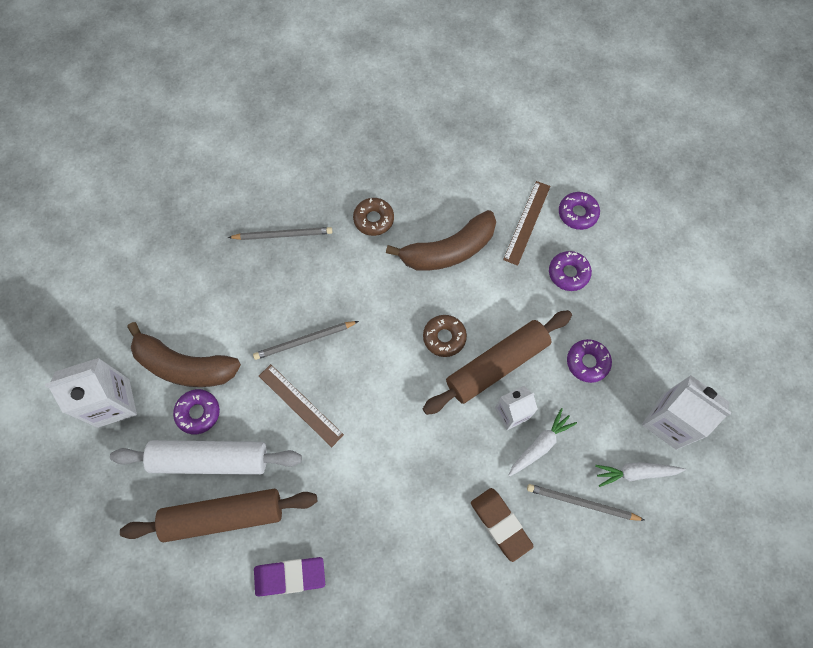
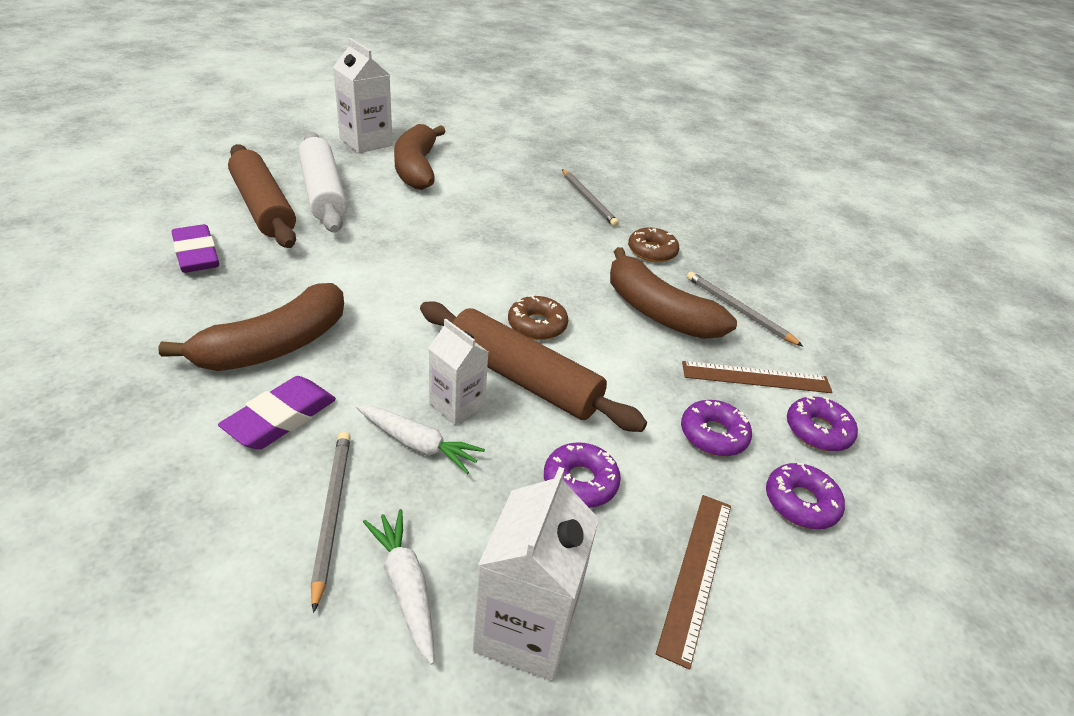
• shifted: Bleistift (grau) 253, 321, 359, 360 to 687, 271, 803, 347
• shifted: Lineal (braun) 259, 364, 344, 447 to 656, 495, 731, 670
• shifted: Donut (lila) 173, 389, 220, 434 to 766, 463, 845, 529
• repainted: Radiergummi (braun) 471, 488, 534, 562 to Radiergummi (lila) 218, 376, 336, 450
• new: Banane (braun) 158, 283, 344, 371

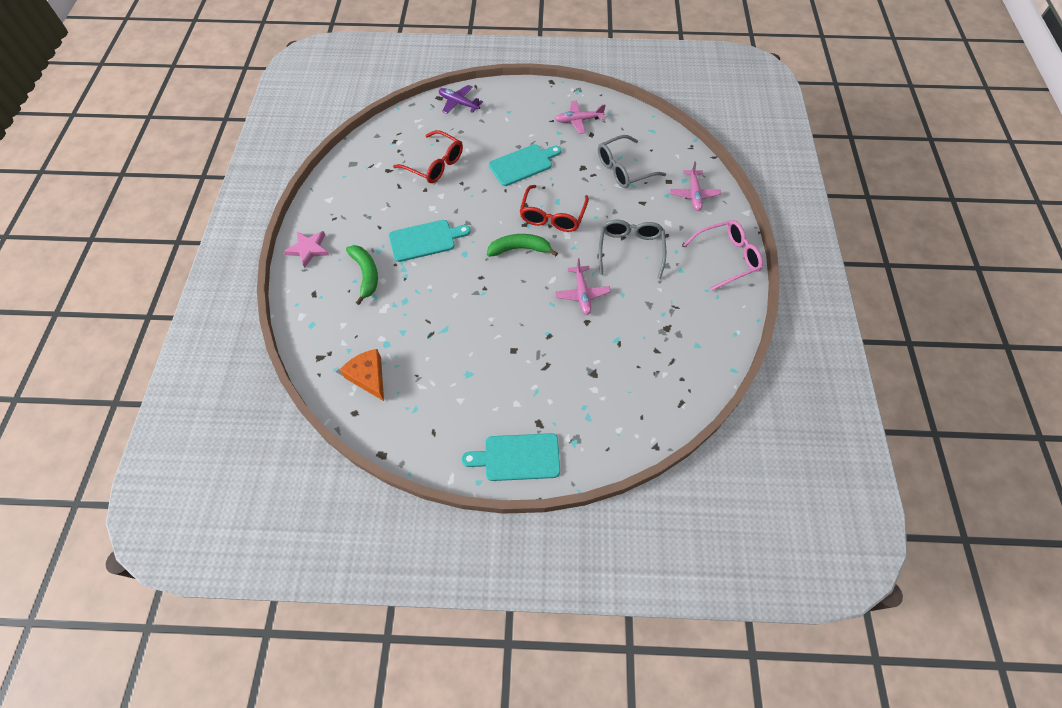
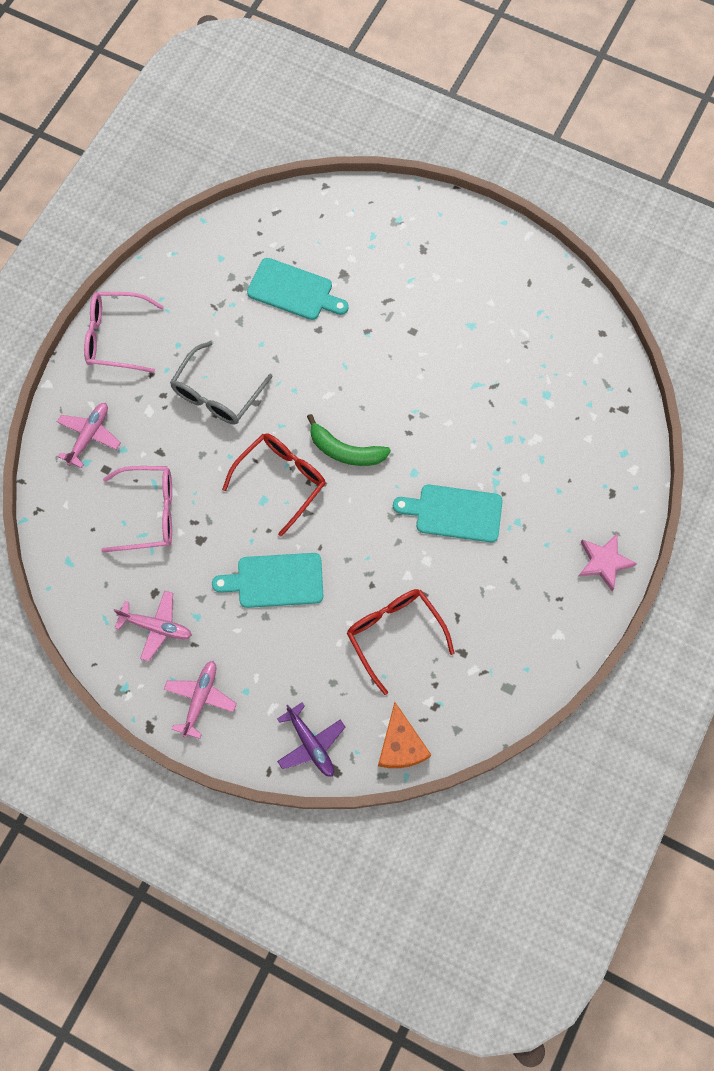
• repainted: Brille (grau) 598, 135, 666, 188 to Brille (rosa) 101, 466, 172, 552
• gone: Banane (grün) 346, 245, 378, 305
• shifted: Flugzeug (rosa) 555, 258, 611, 315 to 164, 661, 237, 739
• shifted: Käse (orange) 340, 349, 384, 401 to 378, 702, 431, 768
• shifted: Schneidebrett (türkis) 462, 433, 560, 481 to 247, 258, 349, 320

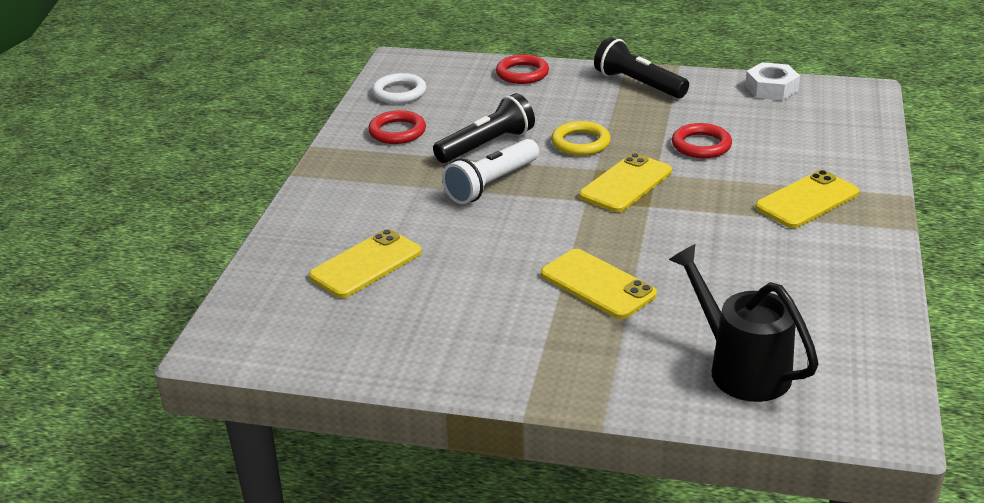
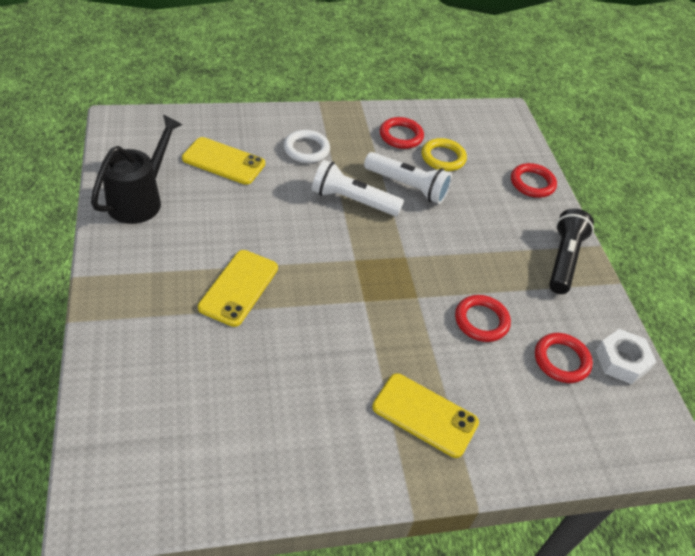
• shifted: Ring (weiß) 372, 73, 426, 104 to 284, 130, 330, 163
• repainted: Taschenlampe (schwarz) 433, 93, 535, 163 to Taschenlampe (weiß) 364, 152, 452, 204
• shifted: Ring (gelb) 551, 121, 611, 156 to 422, 138, 467, 171
• gone: Handy (gelb) 579, 153, 672, 212
• shifted: Gießkanne (schwarz) 669, 244, 819, 402 to 91, 115, 182, 224
• new: Ring (rot) 535, 333, 593, 383

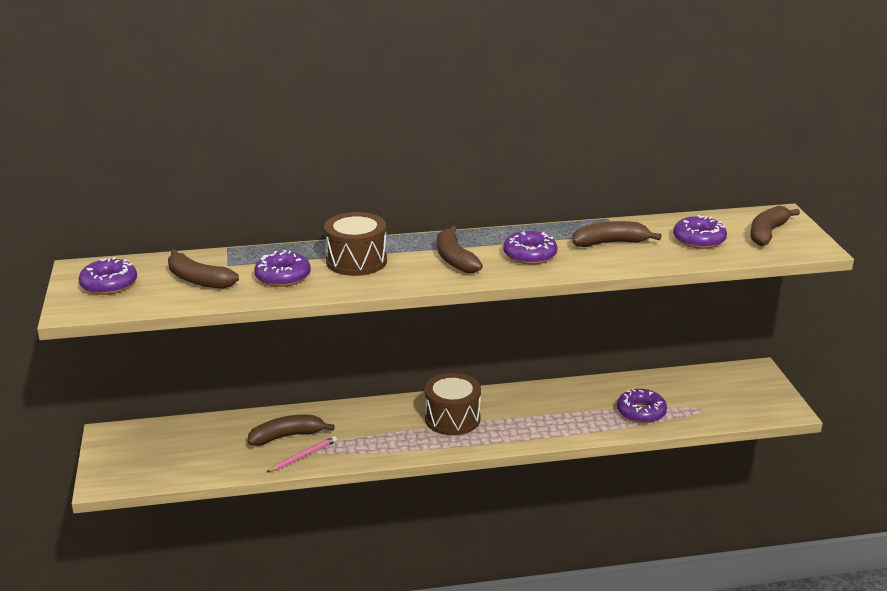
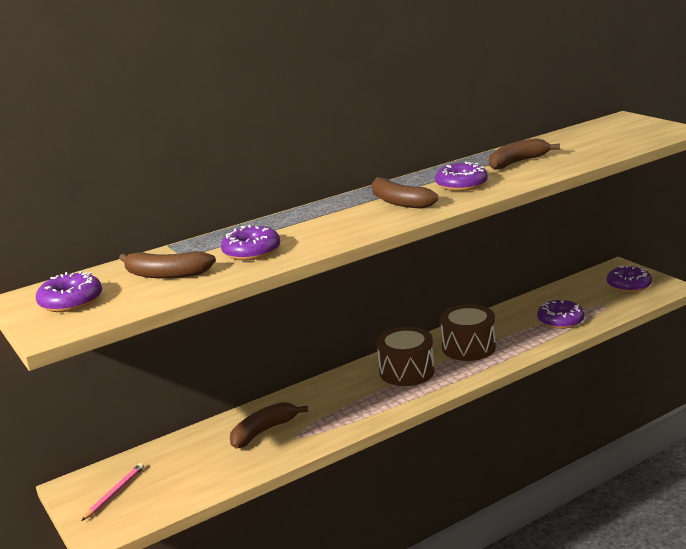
• gone: Banane (braun) 750, 206, 800, 246
• shifted: Trommel (braun) 324, 212, 387, 276 to 440, 304, 496, 361
• shifted: Donut (lila) 673, 215, 727, 249 to 607, 265, 652, 292
• shifted: Bleistift (rosa) 267, 436, 337, 472 to 82, 463, 144, 521

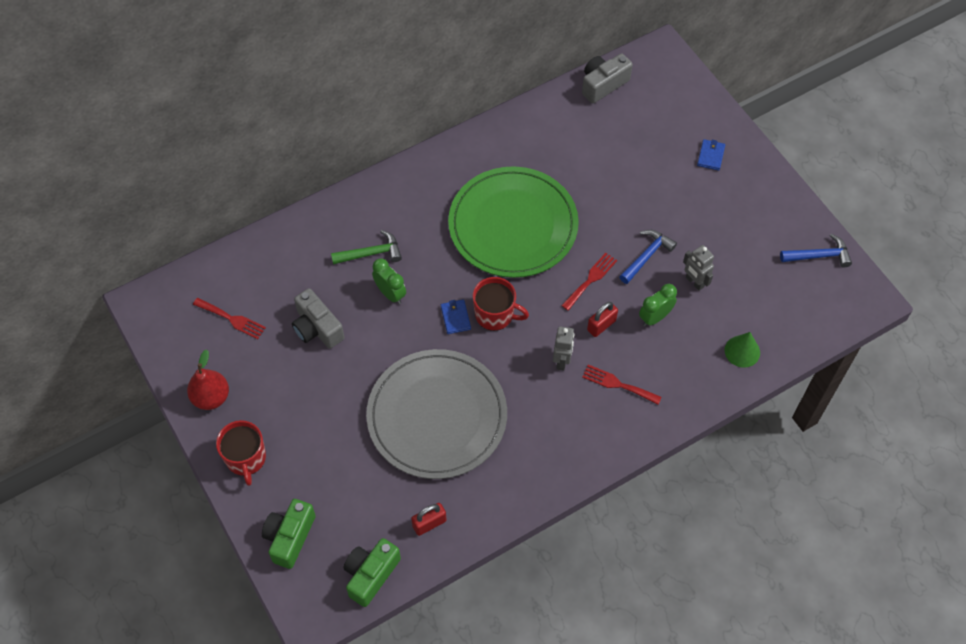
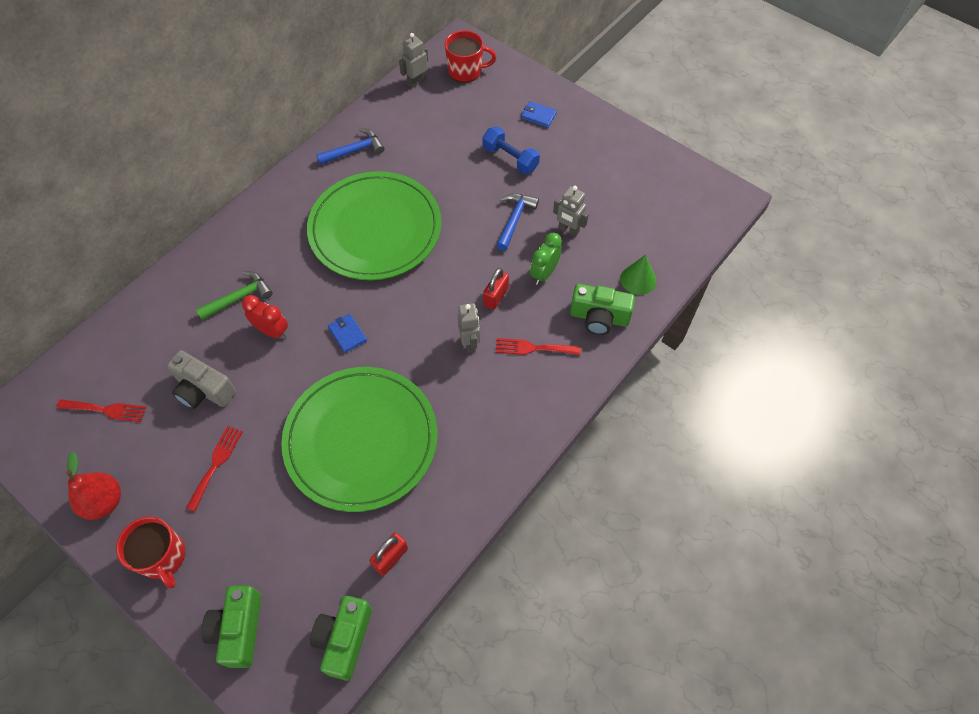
• swapped: Kamera (grau) 582, 53, 633, 103 to Roboter (grau) 399, 33, 428, 88
• rotated: Geldbörse (blau) 697, 139, 725, 171 = 521, 101, 557, 128 60 degrees counterclockwise
• shifted: Hammer (blau) 780, 234, 852, 267 to 316, 128, 384, 165
• shifted: Gabel (rot) 561, 253, 617, 311 to 186, 426, 243, 512
• repainted: Wecker (grün) 372, 258, 406, 304 to Wecker (rot) 242, 295, 288, 339
• shifted: Tasse (rot) 473, 277, 529, 331 to 445, 30, 496, 83
• repainted: Teller (grau) 366, 349, 507, 479 to Teller (grün) 281, 367, 437, 512
• new: Hantel (blau) 482, 126, 540, 174
• new: Kamera (grün) 570, 284, 635, 335

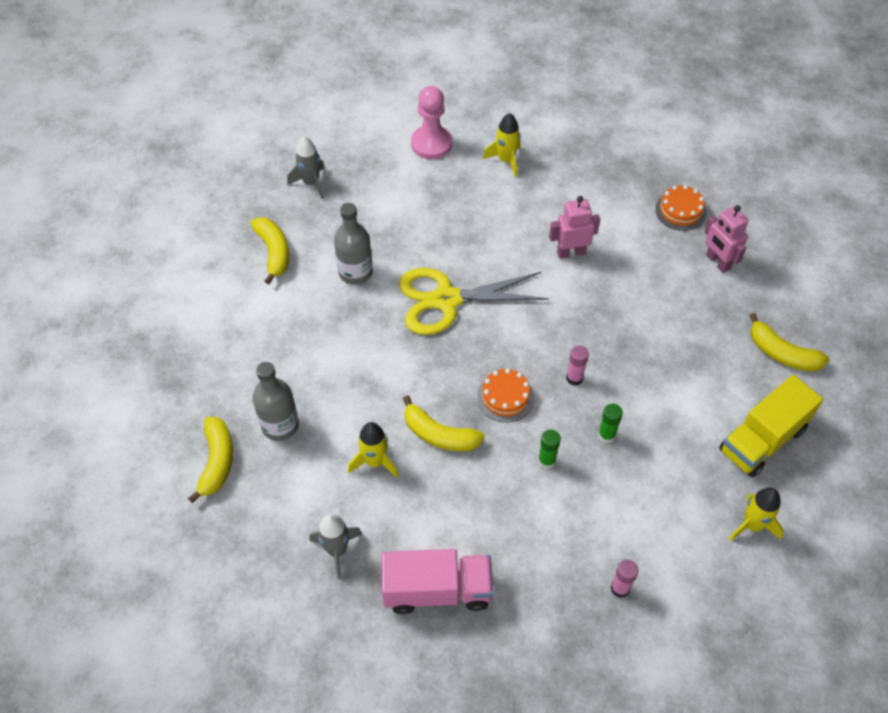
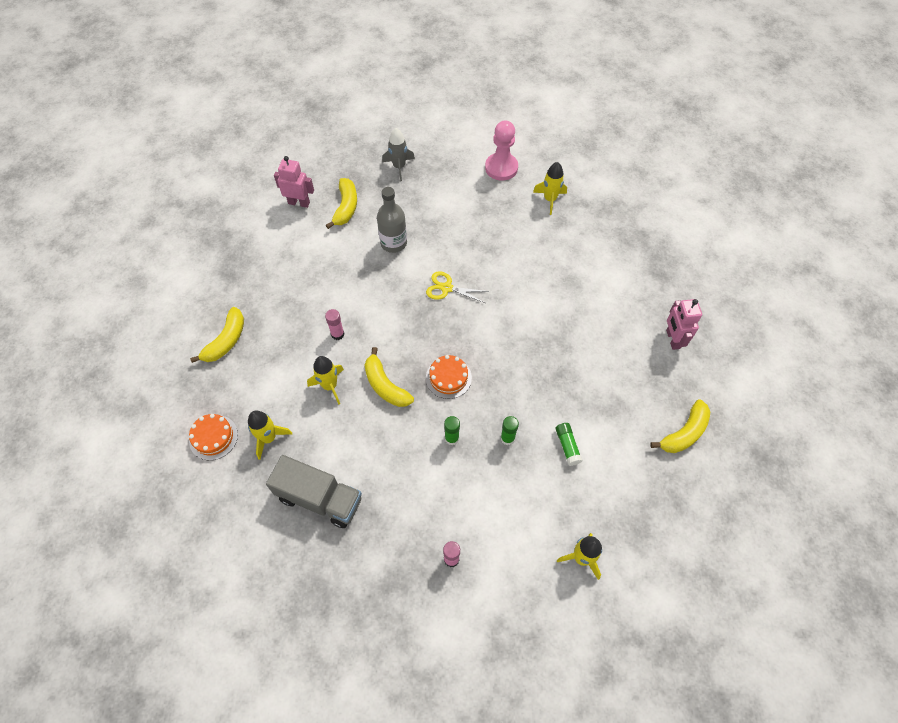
• shifted: Kuchen (orange) 655, 185, 707, 231 to 189, 414, 238, 460
• shifted: Roboter (rosa) 549, 196, 600, 259 to 274, 156, 314, 208
• scaled: Schere (gelb) 399, 268, 549, 335 = 426, 271, 489, 303 x0.52
• rotated: Banane (gelb) 749, 313, 829, 372 = 650, 399, 710, 453 105 degrees counterclockwise
• shifted: Klebestift (rosa) 566, 345, 589, 386 to 325, 309, 344, 340
• gone: Flasche (grau) 253, 362, 299, 441
• gone: Lastwagen (gelb) 719, 375, 823, 477
• repainted: Rakete (grau) 309, 514, 362, 579 to Rakete (gelb) 248, 411, 293, 460
• repainted: Lastwagen (rosa) 381, 549, 494, 614 to Lastwagen (grau) 266, 455, 362, 528
• new: Klebestift (grün) 555, 423, 583, 466

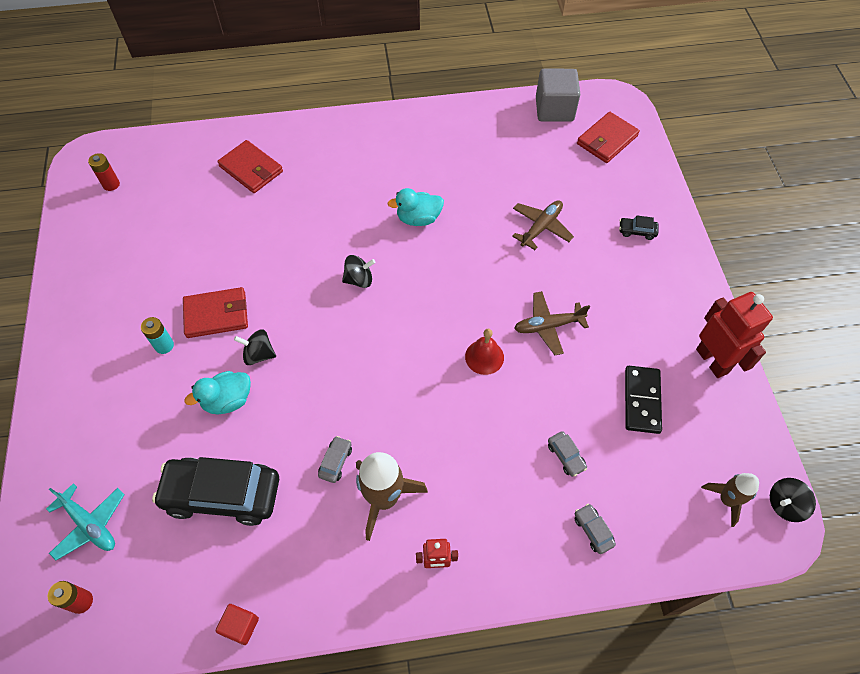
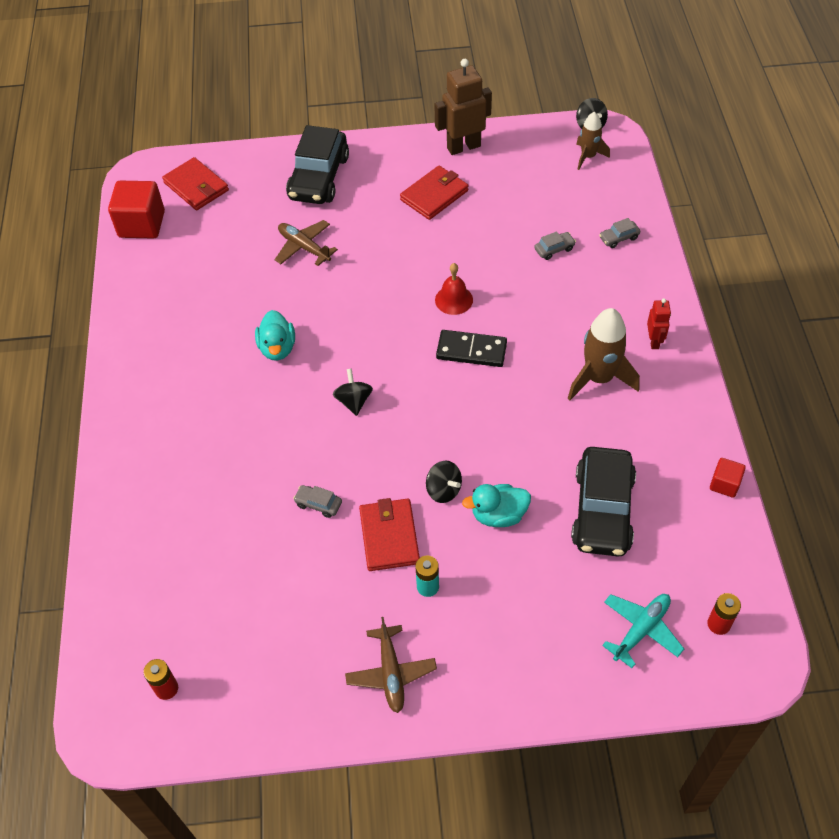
• repainted: Kubus (grau) 536, 69, 580, 122 to Kubus (rot) 108, 181, 165, 239
• shifted: Geldbörse (rot) 217, 140, 283, 193 to 400, 165, 468, 220
• scaled: Auto (schwarz) 619, 215, 658, 240 = 286, 125, 349, 204 x2.49
• shifted: Flugzeug (braun) 514, 291, 590, 355 to 345, 617, 437, 713
• repainted: Roboter (rot) 696, 292, 773, 378 to Roboter (braun) 434, 59, 492, 155
• rotated: Kreisel (schwarz) 234, 329, 276, 365 = 426, 460, 462, 503 60 degrees counterclockwise
• shifted: Dominostein (schwarz) 625, 366, 662, 434 to 436, 330, 507, 367
• rotated: Ente (türkis) 185, 371, 251, 414 = 462, 484, 531, 527 105 degrees clockwise
• shifted: Auto (grau) 318, 436, 352, 483 to 293, 485, 342, 518

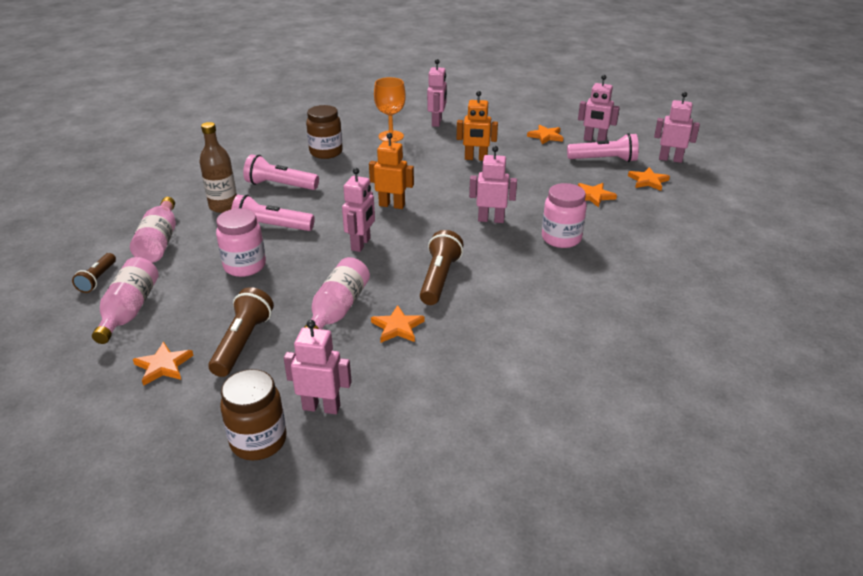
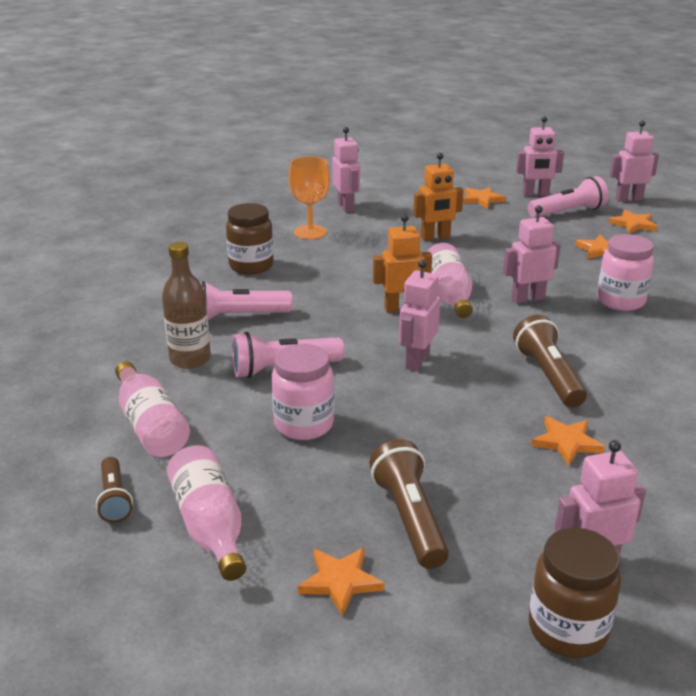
• rotated: Roboter (rosa) 342, 168, 375, 252 = 399, 260, 440, 371 150 degrees counterclockwise
• shifted: Flasche (rosa) 305, 257, 370, 329 to 427, 243, 473, 318

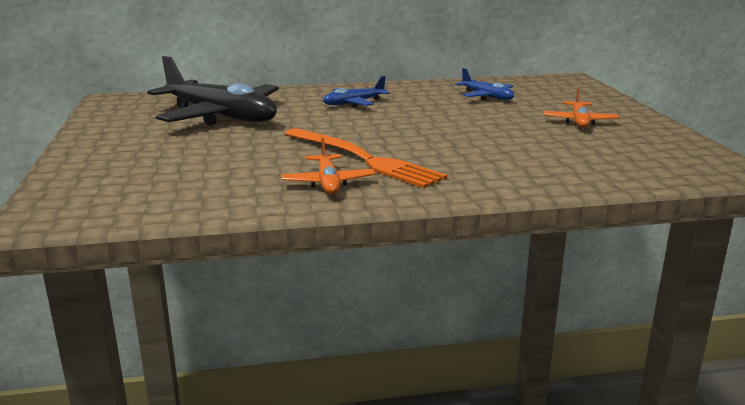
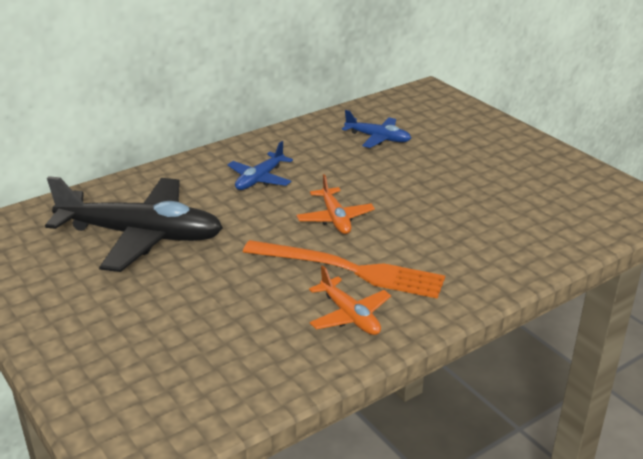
• shifted: Flugzeug (orange) 543, 87, 619, 128 to 297, 174, 375, 234

